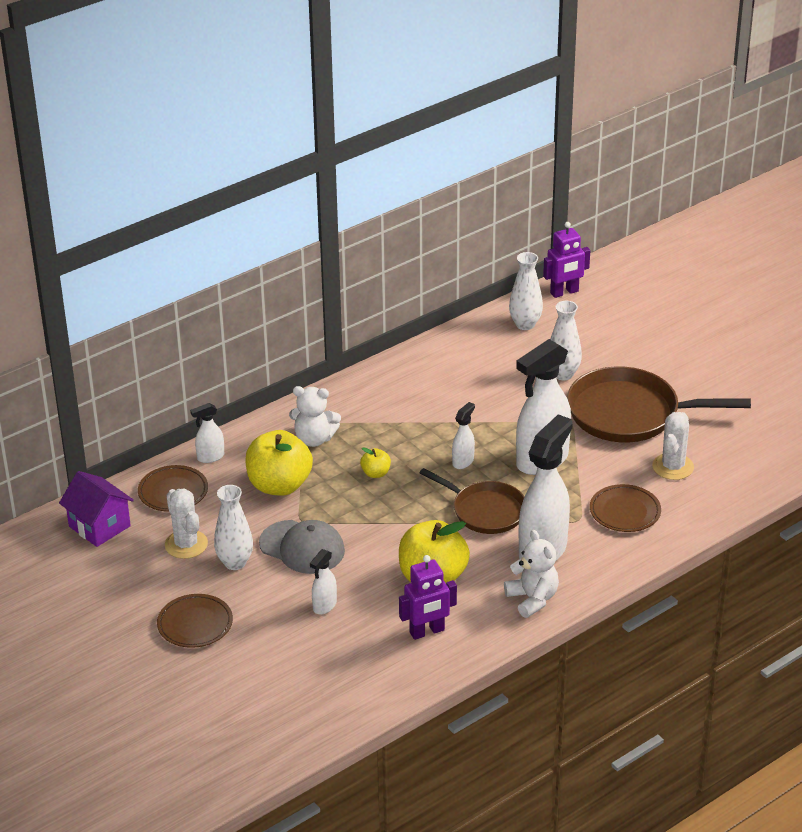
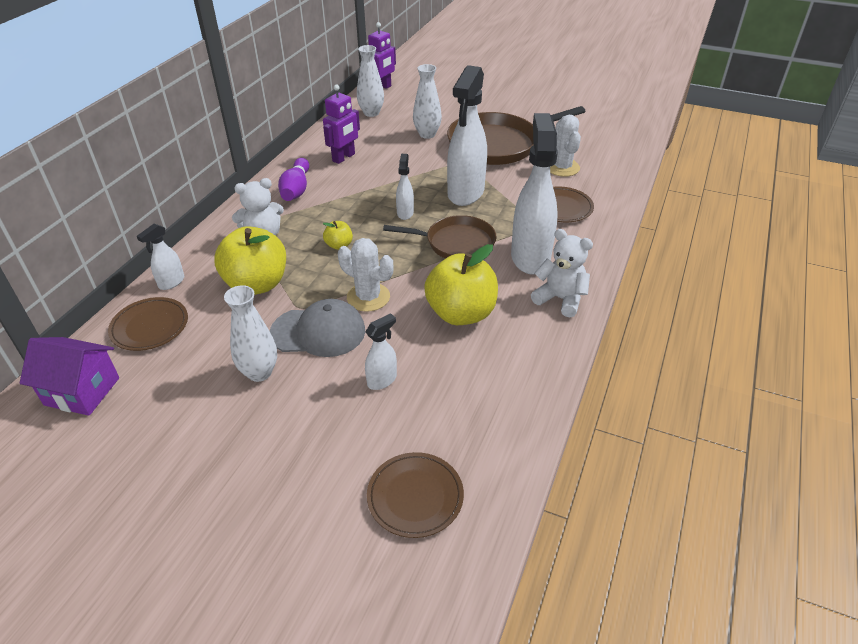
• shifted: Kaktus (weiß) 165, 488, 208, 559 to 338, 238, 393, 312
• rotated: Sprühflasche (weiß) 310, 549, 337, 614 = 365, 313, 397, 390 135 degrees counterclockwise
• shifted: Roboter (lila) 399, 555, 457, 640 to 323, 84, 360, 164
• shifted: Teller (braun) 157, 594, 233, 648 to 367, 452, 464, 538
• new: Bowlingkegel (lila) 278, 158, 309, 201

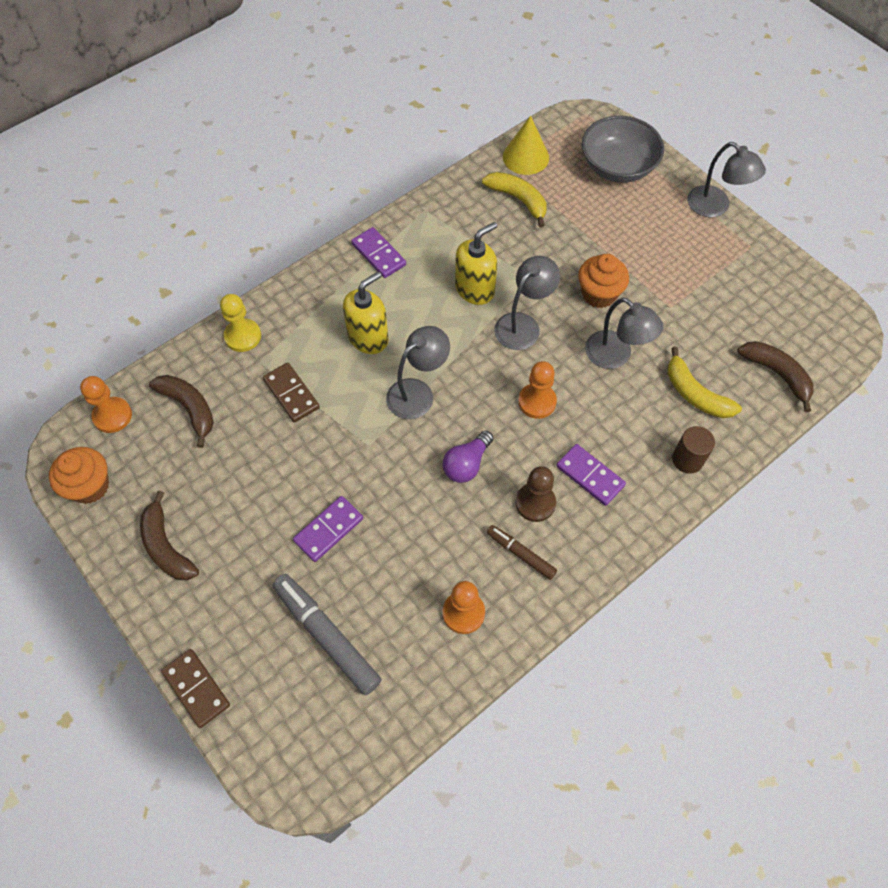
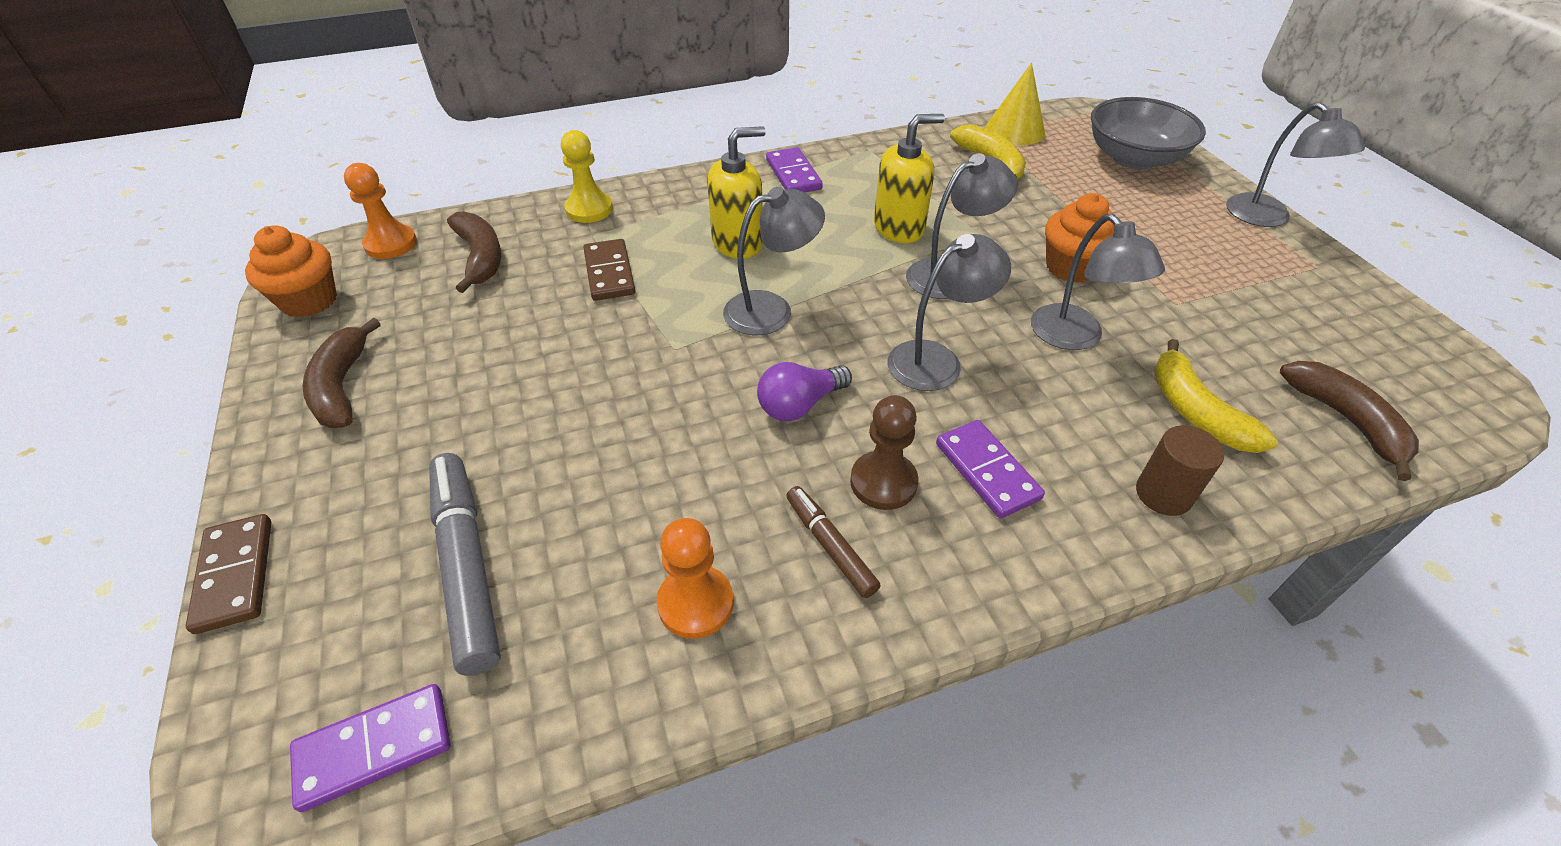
• swapped: Bauer (orange) 518, 361, 557, 419 to Lampe (grau) 888, 234, 1011, 391
• shifted: Dominostein (lila) 293, 496, 363, 562 to 290, 684, 451, 812

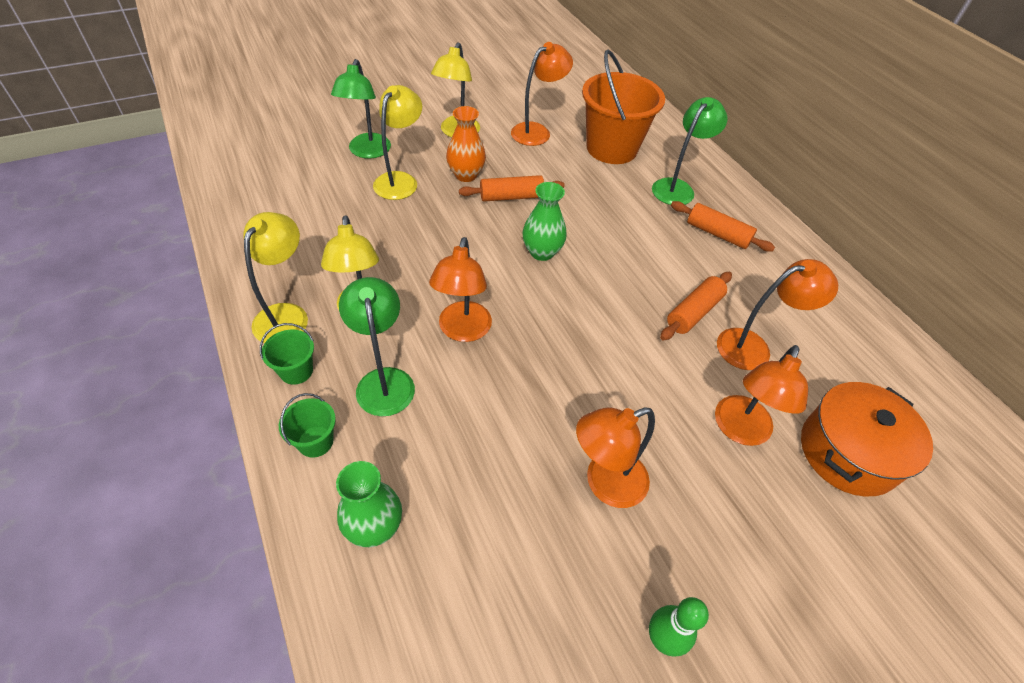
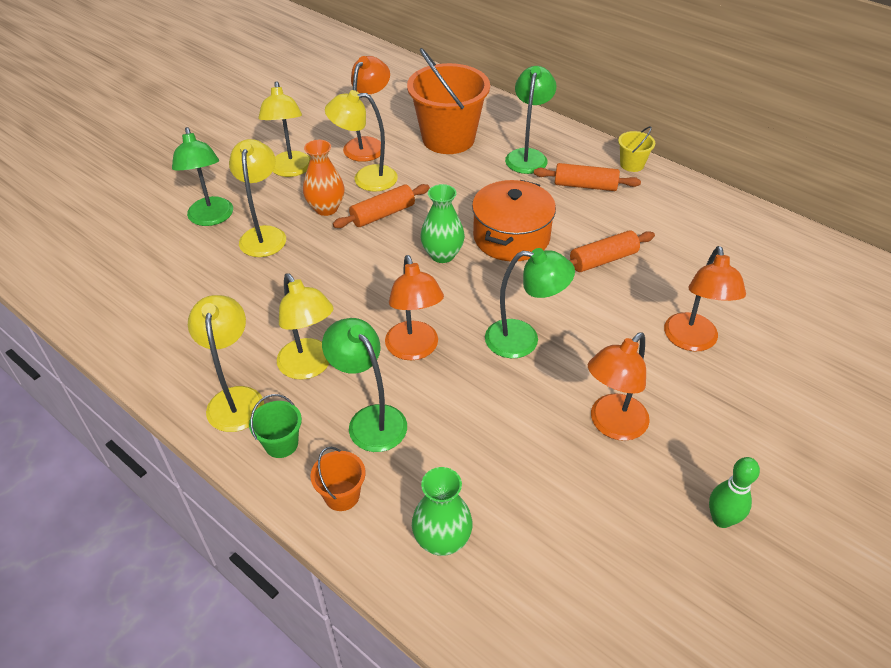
• gone: Lampe (orange) 717, 259, 838, 370
• rotated: Nudelholz (orange) 660, 272, 732, 340 = 569, 230, 655, 272 45 degrees clockwise
• shifted: Kochtopf (orange) 801, 382, 933, 496 to 472, 180, 556, 261
• repainted: Eimer (grün) 279, 393, 336, 458 to Eimer (orange) 311, 447, 366, 511
• new: Lampe (gelb) 325, 90, 398, 192
• new: Eimer (gelb) 618, 126, 655, 172
• new: Lampe (grün) 485, 248, 575, 358

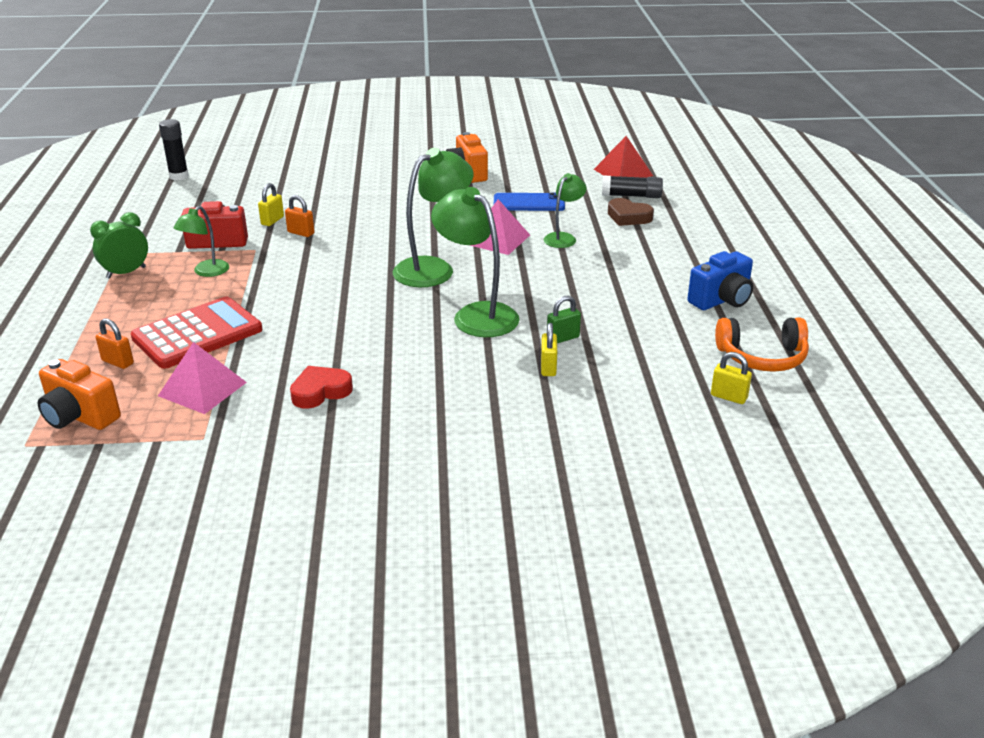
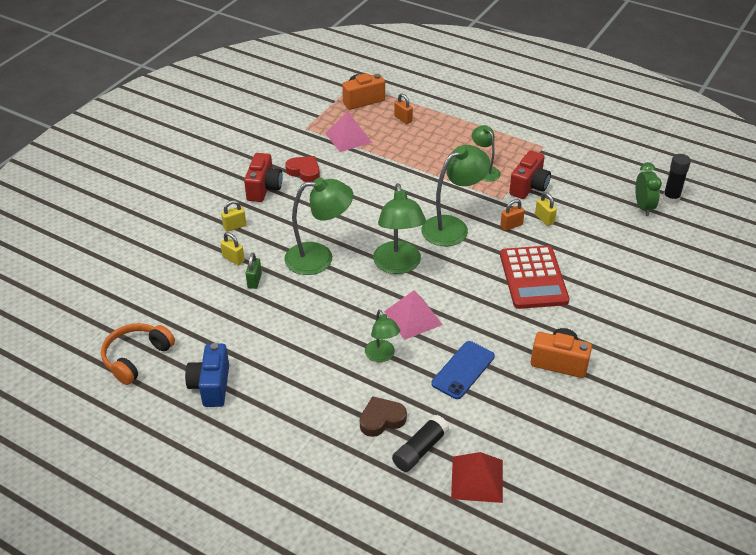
• shifted: Wecker (grün) 90, 212, 148, 279 to 635, 162, 662, 216
• shifted: Taschenrechner (rot) 131, 296, 262, 369 to 500, 246, 569, 309
• rotated: Vorhängeschloss (orange) 96, 318, 134, 369 = 394, 93, 413, 124 75 degrees clockwise
• shifted: Vorhängeschloss (gelb) 711, 352, 752, 404 to 221, 200, 246, 232
• rotated: Herz (rot) 290, 366, 353, 409 = 285, 156, 320, 182 60 degrees counterclockwise
• new: Lampe (grün) 421, 145, 490, 246
• new: Kamera (rot) 244, 153, 283, 202

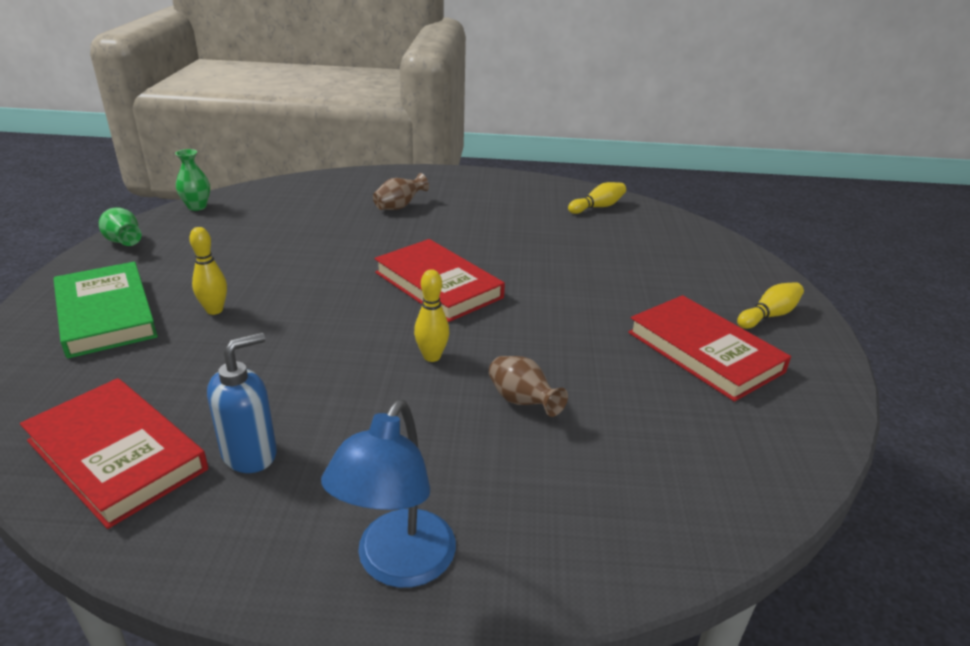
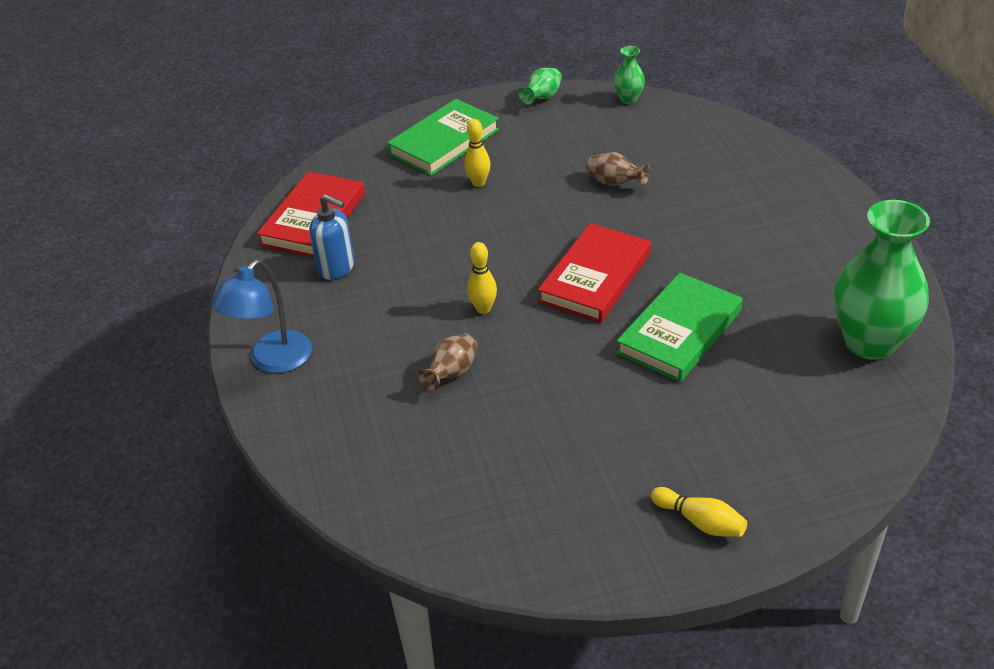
• shifted: Vase (braun) 373, 173, 429, 210 to 587, 152, 650, 186
• swapped: Bowlingkegel (gelb) 568, 182, 626, 214 to Vase (grün) 834, 200, 930, 360
• gone: Buch (rot) 628, 295, 791, 402
• rotated: Lampe (blau) 321, 400, 456, 588 = 211, 260, 312, 373 60 degrees counterclockwise
• new: Buch (grün) 616, 273, 743, 382

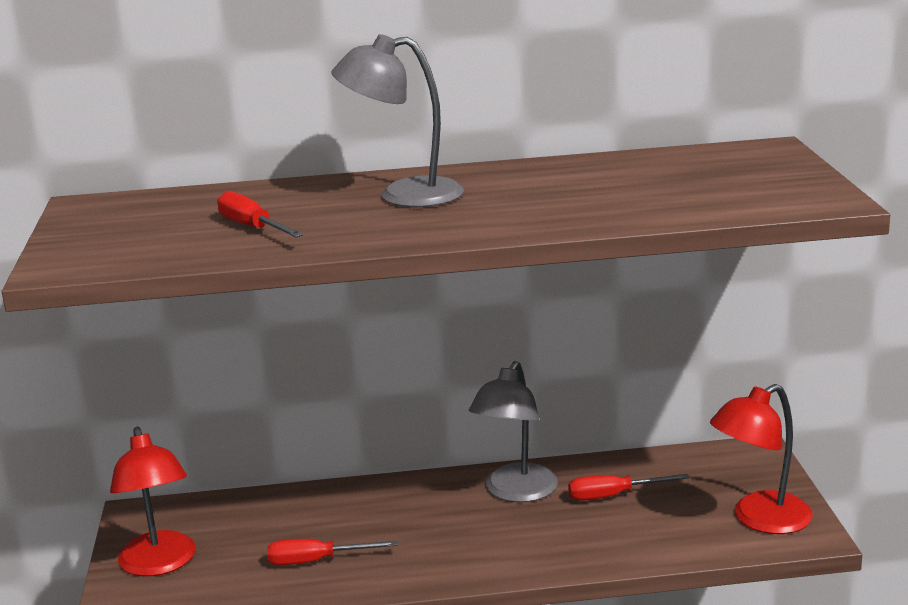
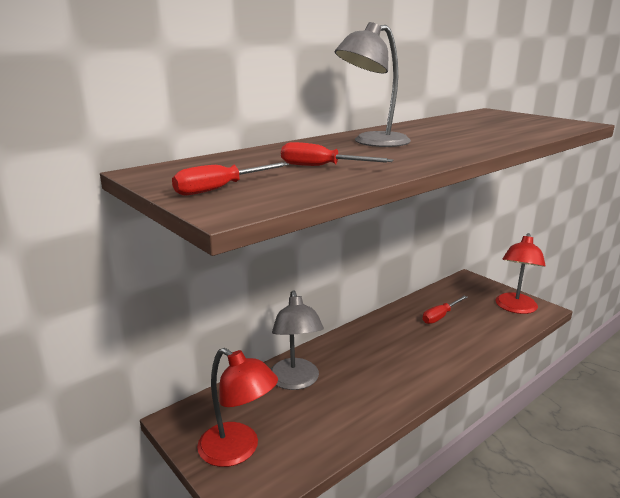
• shifted: Lampe (grau) 469, 361, 558, 502 to 271, 290, 324, 390
• shifted: Schraubenzieher (rot) 267, 539, 398, 565 to 172, 162, 289, 196

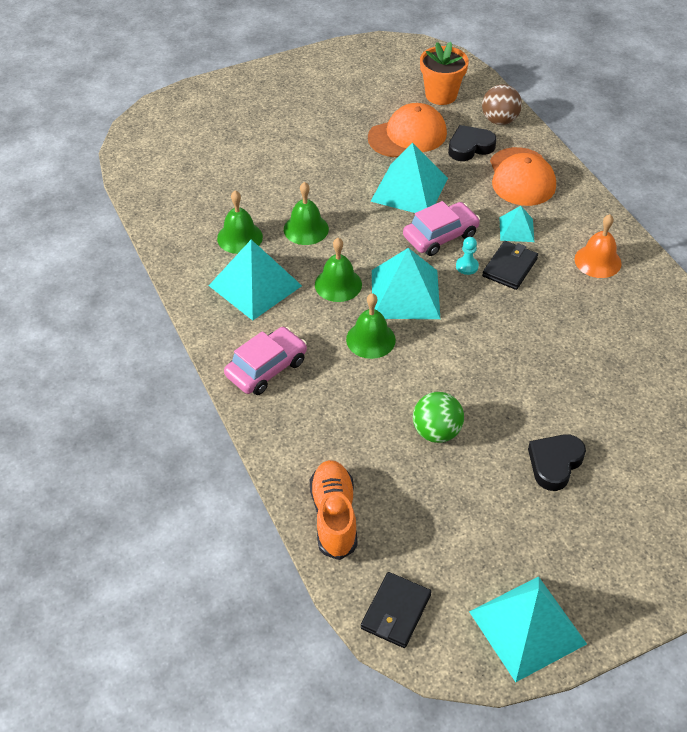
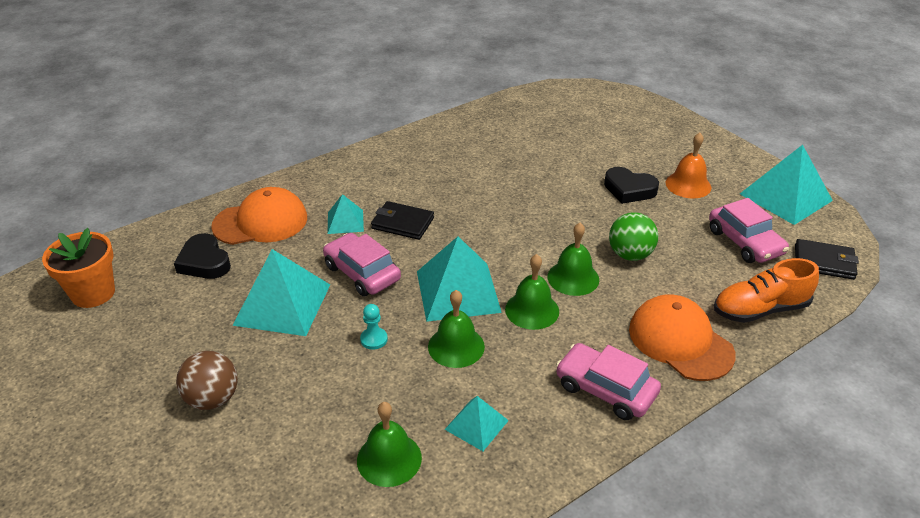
• shifted: Ball (braun) 482, 84, 522, 125 to 176, 351, 238, 410
• shifted: Kappe (orange) 368, 103, 447, 158 to 629, 294, 736, 381
• shifted: Glocke (grün) 284, 182, 329, 245 to 547, 223, 599, 296
• shifted: Glocke (orange) 575, 214, 622, 278 to 666, 133, 711, 199
• shifted: Bauer (türkis) 456, 237, 479, 275 to 360, 304, 388, 350
• scaled: Pyramide (türkis) 209, 240, 302, 321 = 444, 396, 509, 451 x0.53
• new: Auto (rosa) 709, 198, 789, 263

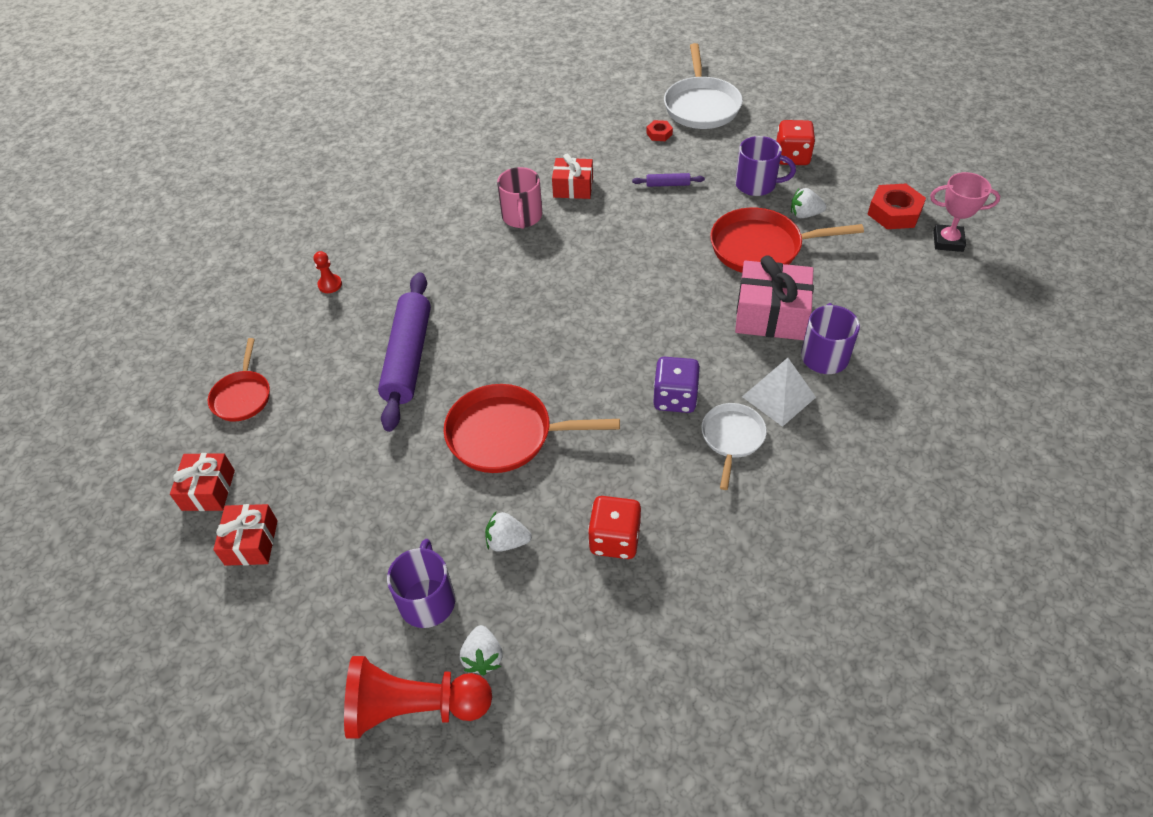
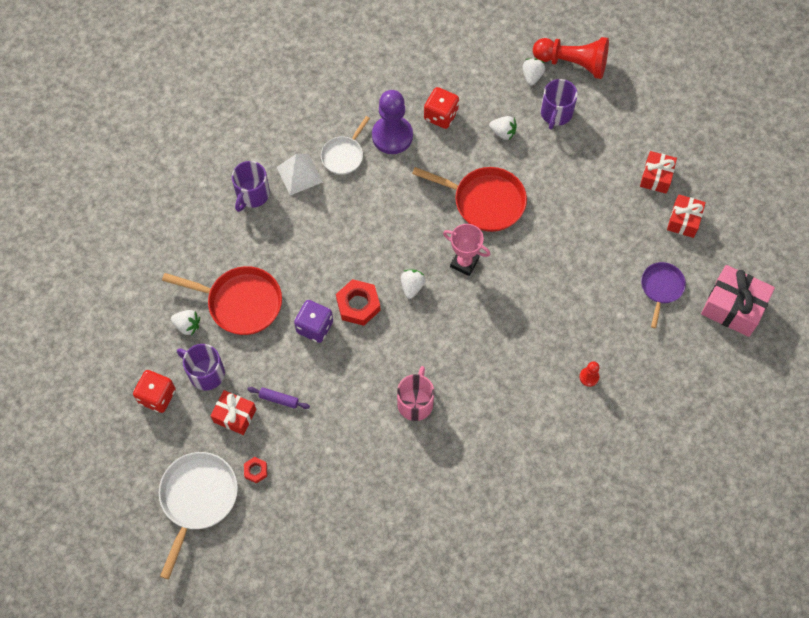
• shifted: Geschenk (rot) 552, 154, 593, 199 to 210, 390, 257, 435
• shifted: Pokal (rosa) 930, 172, 1000, 252 to 443, 224, 491, 276
• shifted: Sechskantmutter (rot) 867, 183, 926, 229 to 336, 279, 381, 326
• shifted: Geschenk (rosa) 735, 255, 814, 340 to 701, 265, 775, 337
• gone: Nudelholz (lila) 378, 272, 431, 432
• repainted: Pfanne (rot) 208, 338, 270, 422 to Pfanne (lila) 641, 262, 686, 328
• shifted: Spielwürfel (lila) 653, 357, 700, 413 to 294, 300, 333, 343
• new: Bauer (lila) 372, 90, 413, 154
• new: Erdbeere (weiß) 401, 270, 426, 299

